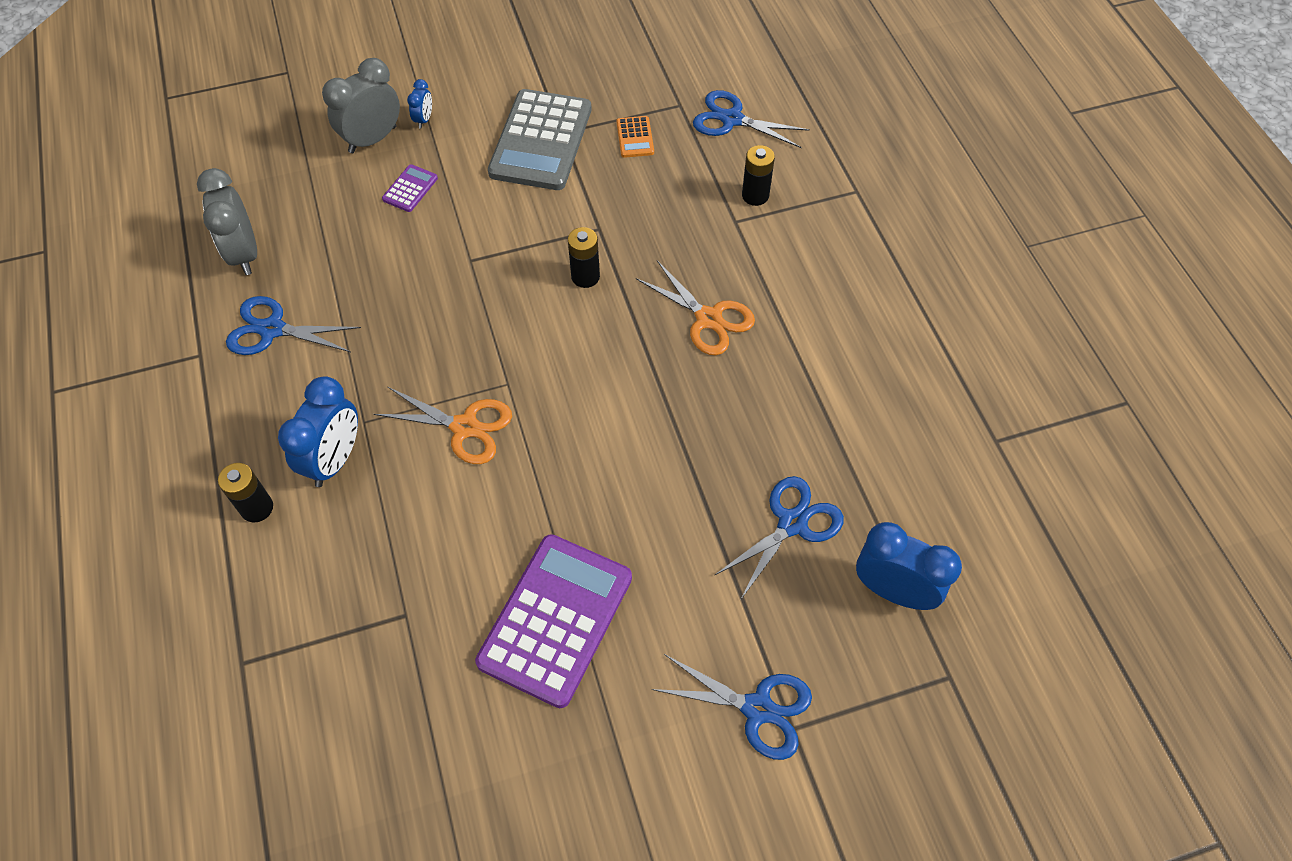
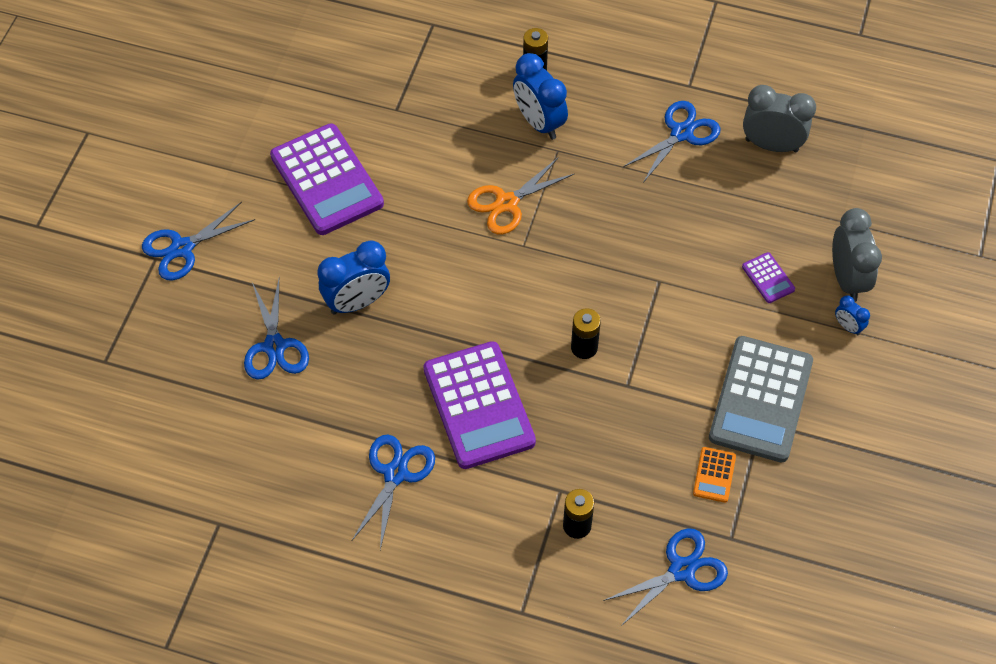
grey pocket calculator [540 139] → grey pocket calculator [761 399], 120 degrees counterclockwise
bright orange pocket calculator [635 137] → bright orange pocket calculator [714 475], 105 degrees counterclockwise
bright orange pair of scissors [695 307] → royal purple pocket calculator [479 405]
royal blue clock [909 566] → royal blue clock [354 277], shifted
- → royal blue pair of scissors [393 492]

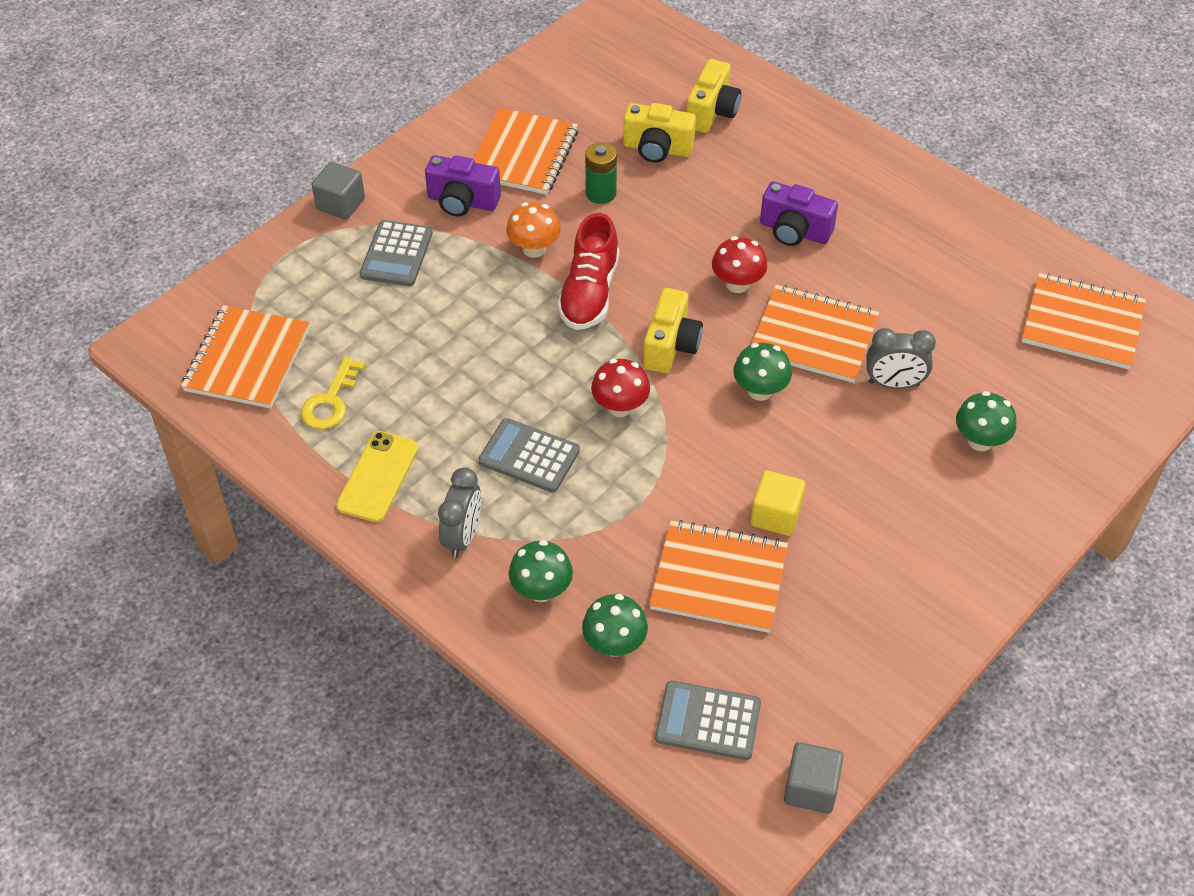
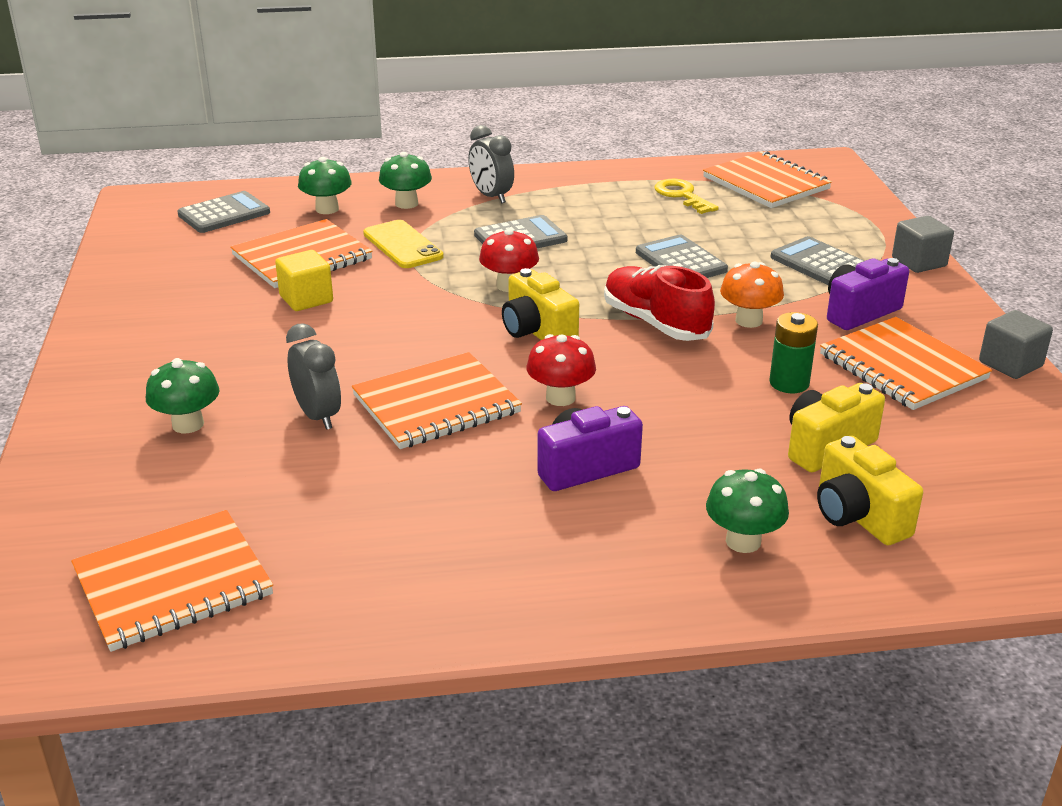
grey clock [901 358] → grey clock [313 376], 105 degrees clockwise
leaf-green fungus [762 372] → leaf-green fungus [747 511], shifted
bright yellow phone [377 476] → bright yellow phone [403 244], shifted
grey cube [813 778] → grey cube [1016 344], shifted
- → grey pocket calculator [682 256]

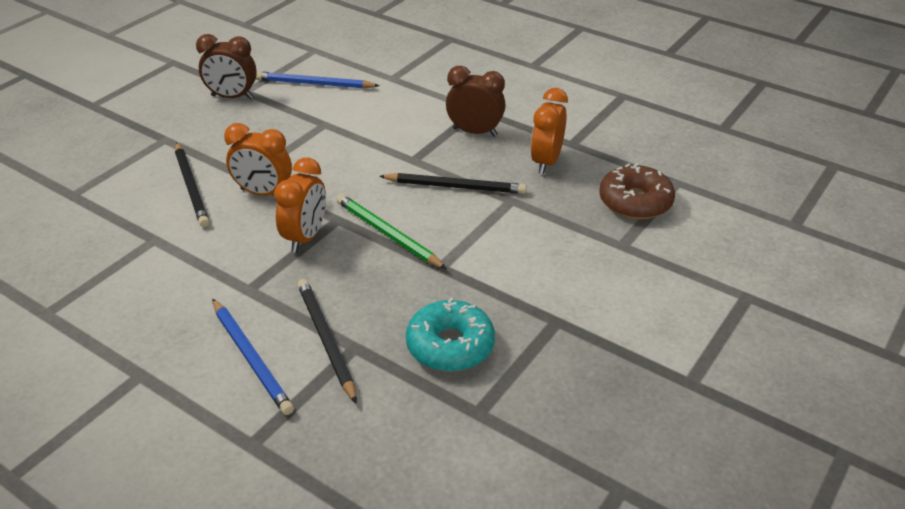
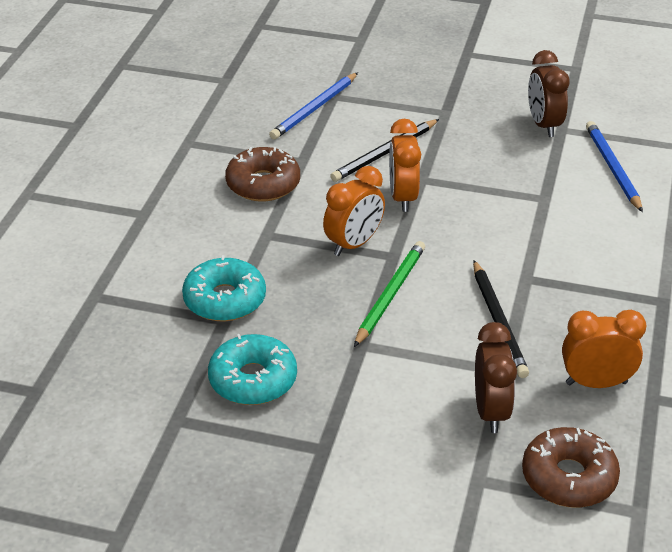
dark brown clock [475 101] → dark brown clock [496 377], shifted
bright orange clock [300 205] → bright orange clock [354 211], 45 degrees counterclockwise
black lead pencil [327 341] → teal glazed donut [224 288]
royal blue lead pencil [253 357] → royal blue lead pencil [313 106], shifted
- → dark brown glazed donut [262 174]

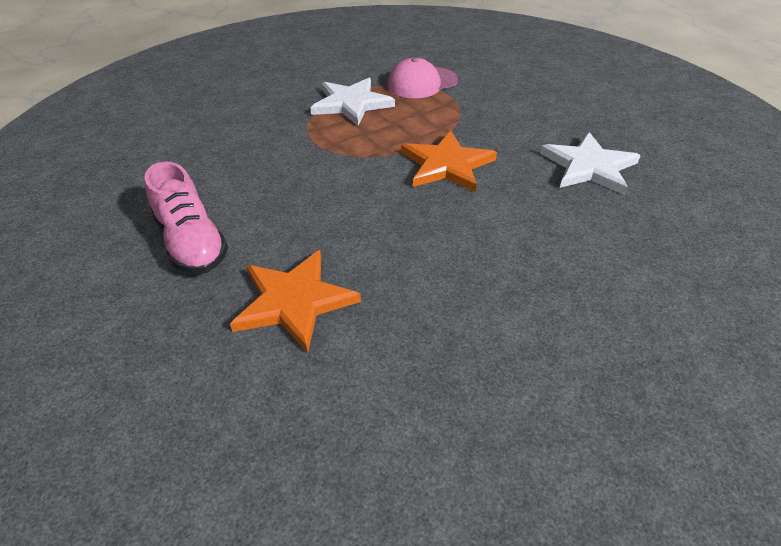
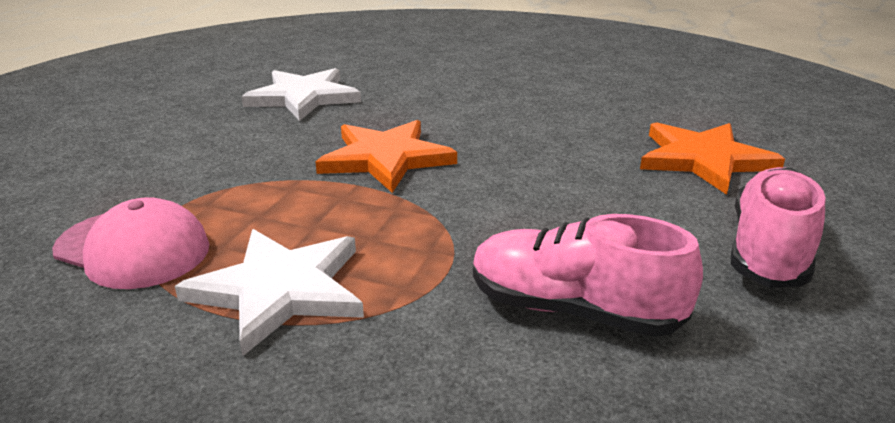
- → rosy sneaker [588 275]

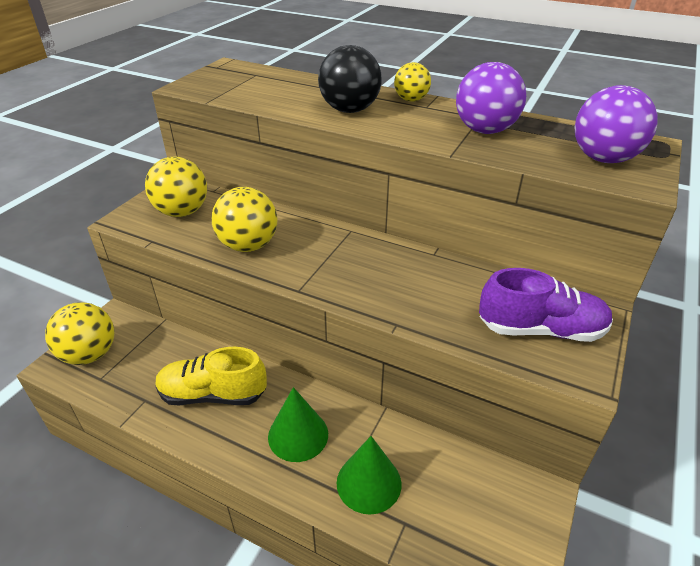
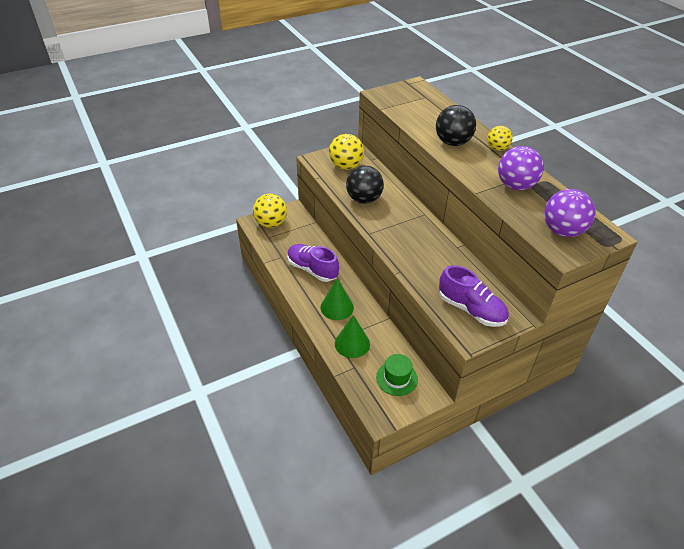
bright yellow play ball [244 219] → black play ball [365 185]
bright yellow sneaker [211 376] → royal purple sneaker [313 263]
- → leaf-green tall hat [397 375]

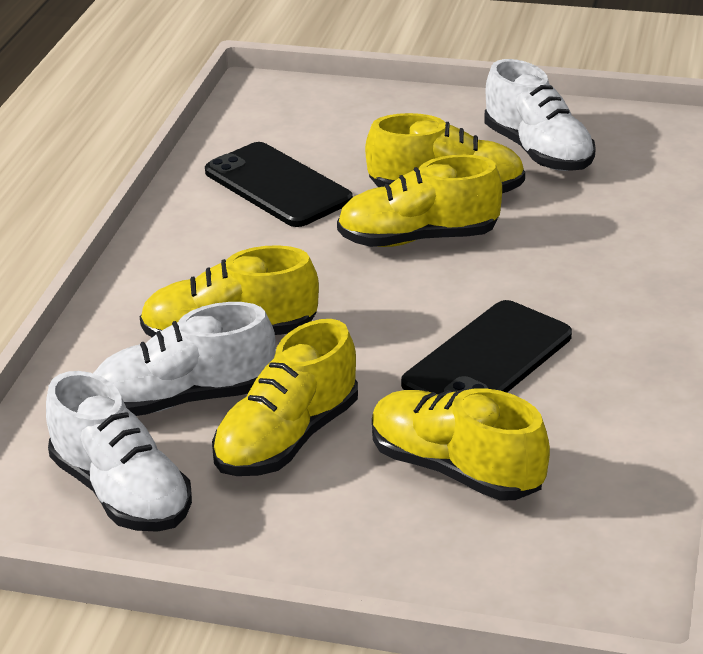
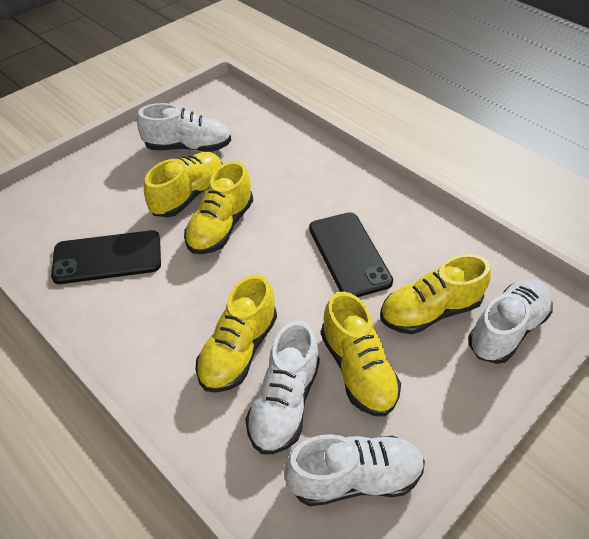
- → snow-white sneaker [510 321]

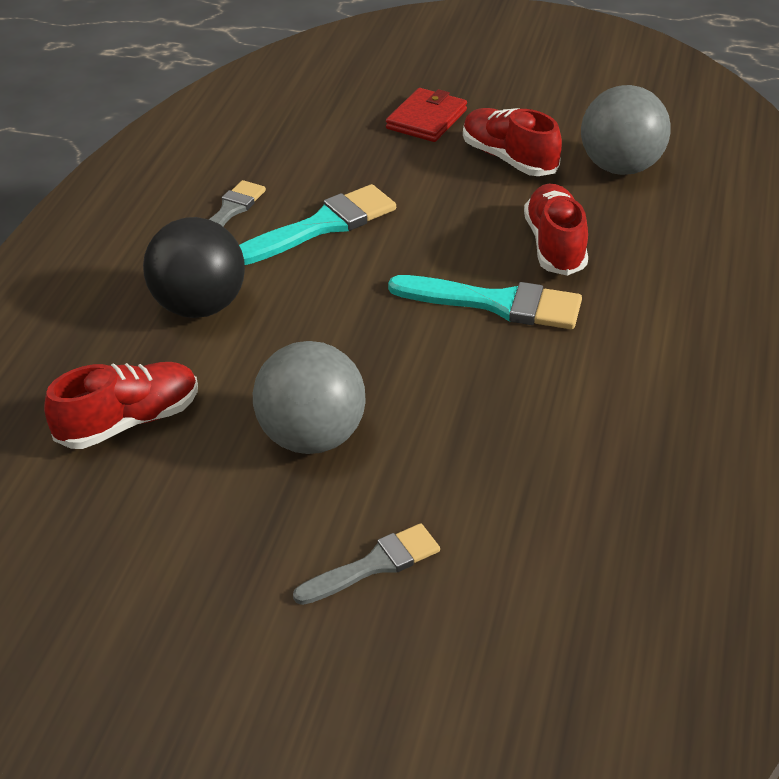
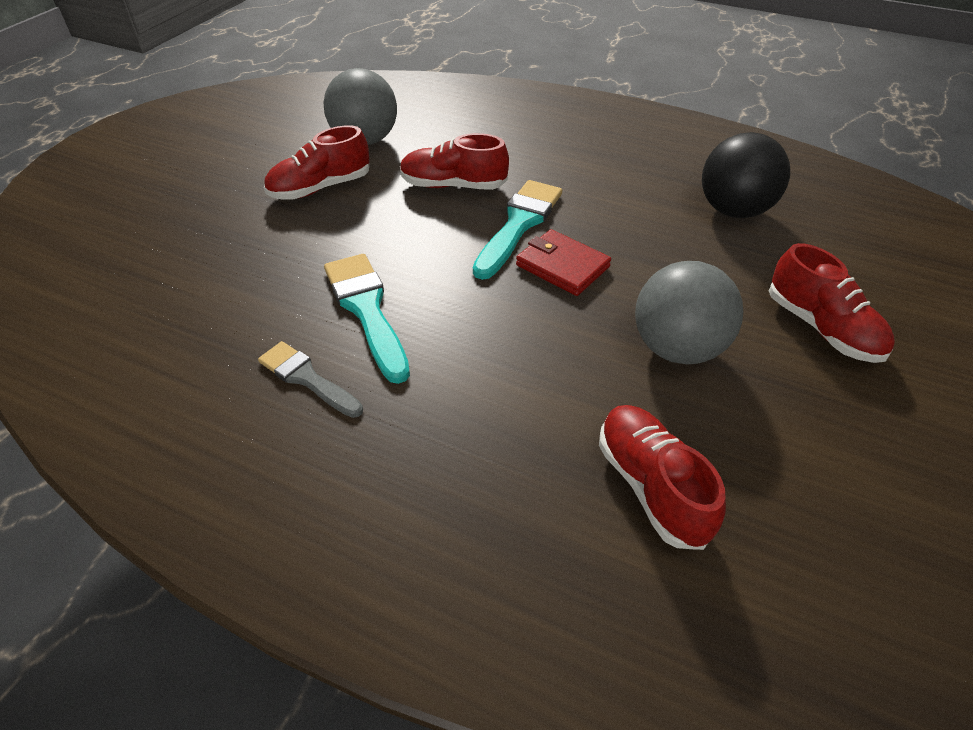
scarlet billfold [426 115] → scarlet billfold [563 262], shifted
black play ball [194 267] → black play ball [746 175], shifted
grey brush [366 564] → scarlet sneaker [832 303]

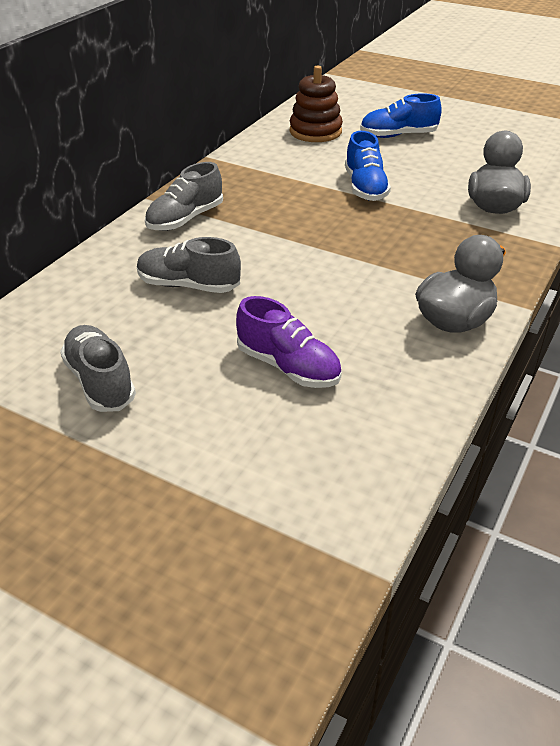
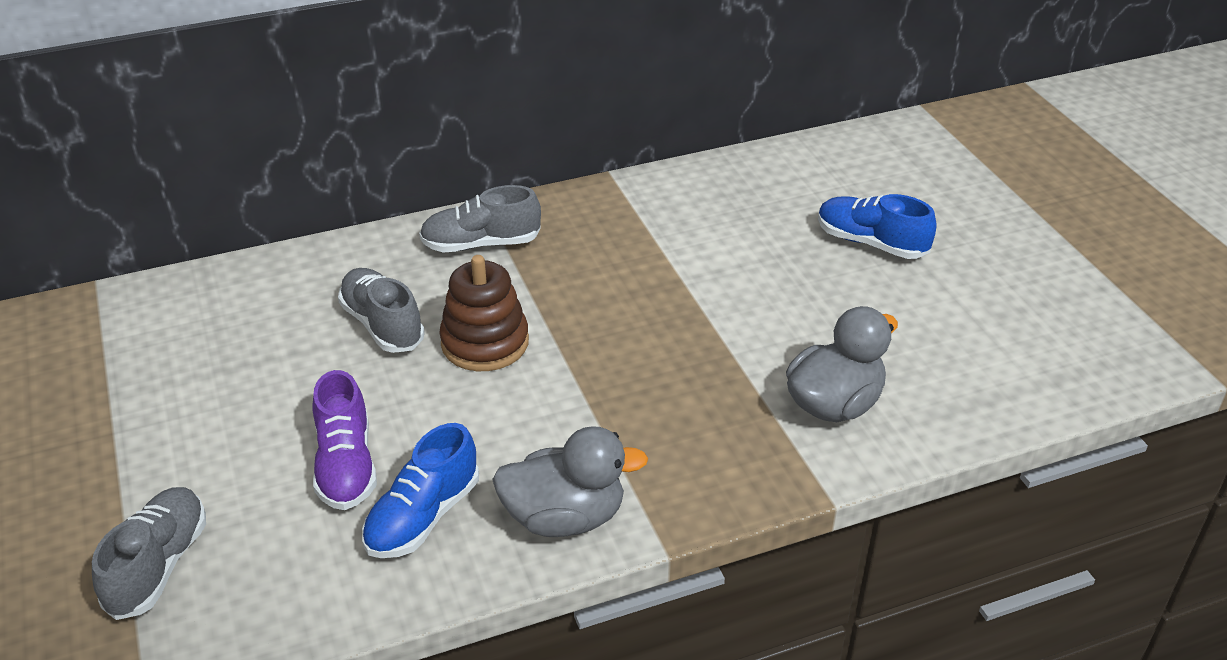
dark brown stacking toy [316 103] → dark brown stacking toy [484 313], shifted
royal blue sneaker [368 166] → royal blue sneaker [420 490], shifted
grey sneaker [98 368] → grey sneaker [149 553], shifted

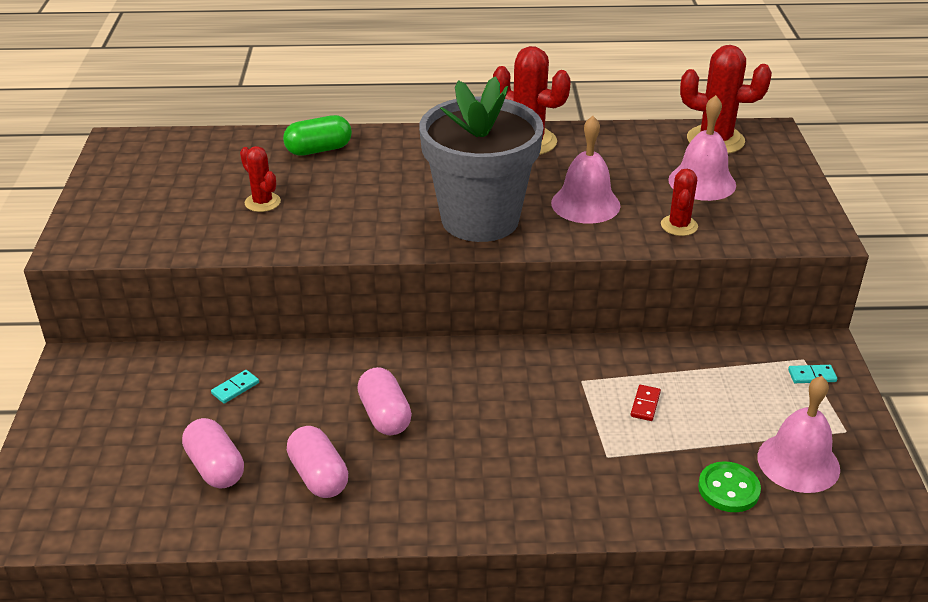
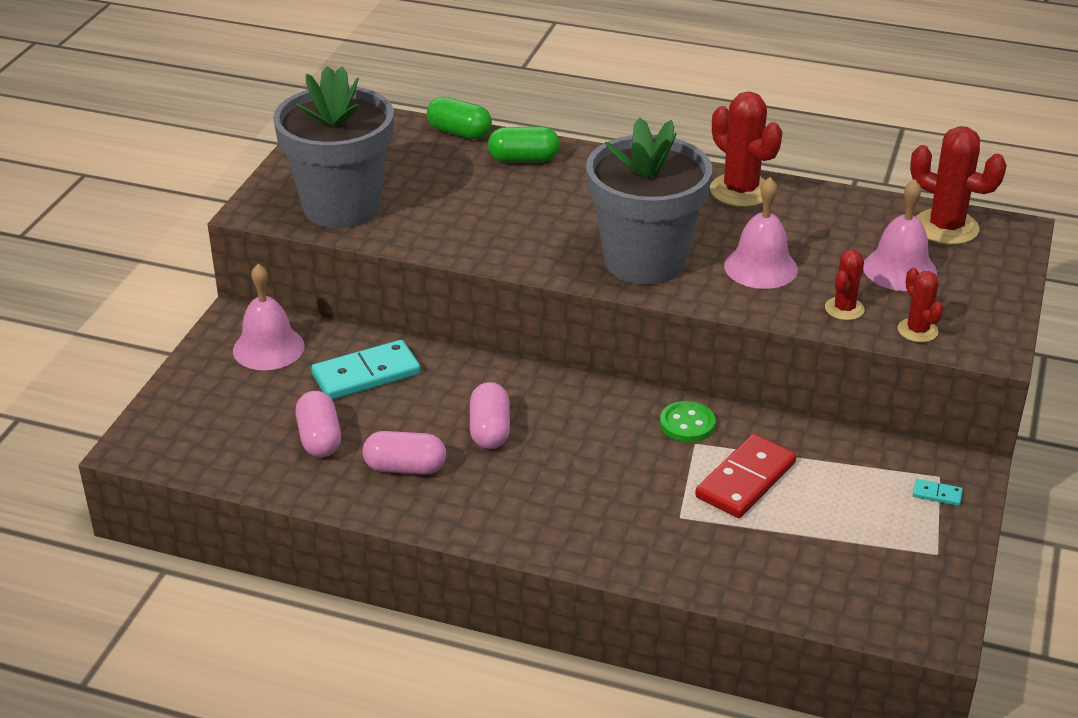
scarlet prickly plant [260 179] → scarlet prickly plant [920 305], shifted
teal domino piece [235 387] → teal domino piece [366 370], x2.32
rosy bell [799 434] → rosy bell [268 317], shifted
scarlet domino piece [646 403] → scarlet domino piece [746 476], x2.32
rosy capsule [317 462] → rosy capsule [404 452], 75 degrees counterclockwise
leaf-green shirt button [729 486] → leaf-green shirt button [688 421], shifted
- → grey flower pot [333 147]
- → leaf-green capsule [459 118]

